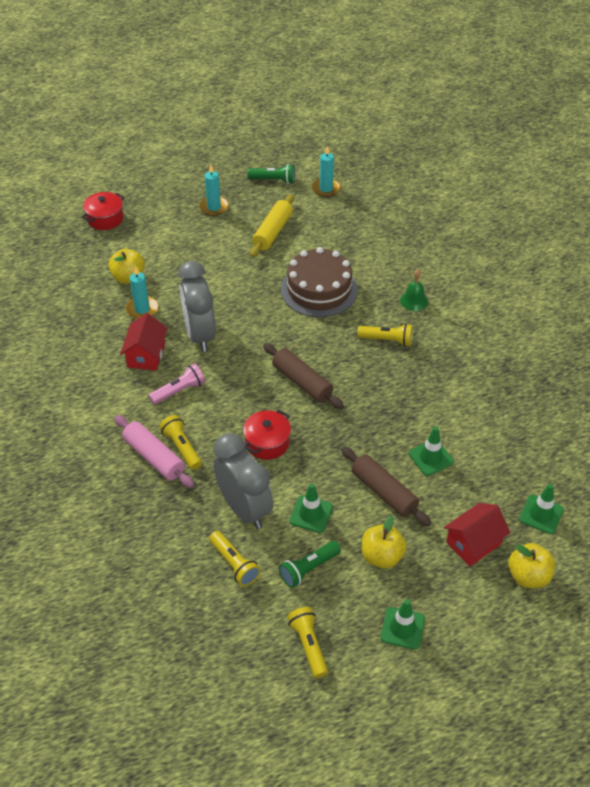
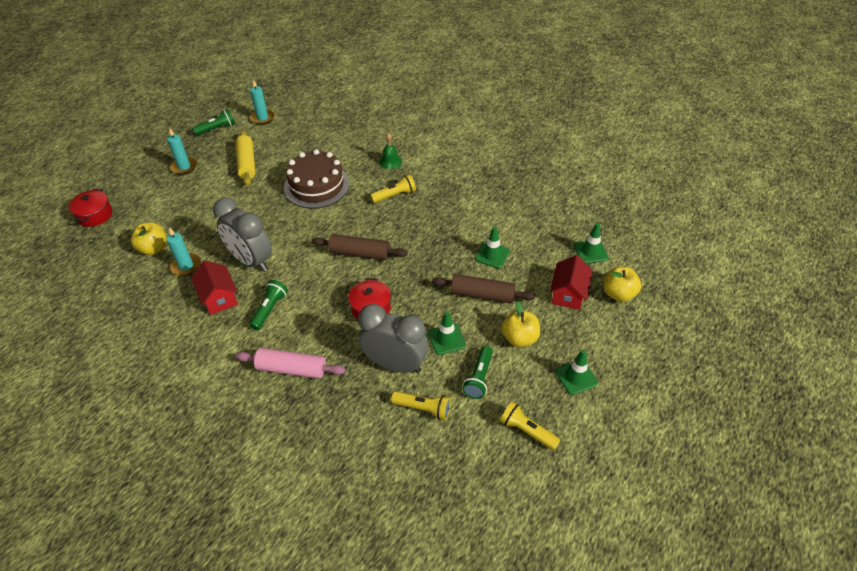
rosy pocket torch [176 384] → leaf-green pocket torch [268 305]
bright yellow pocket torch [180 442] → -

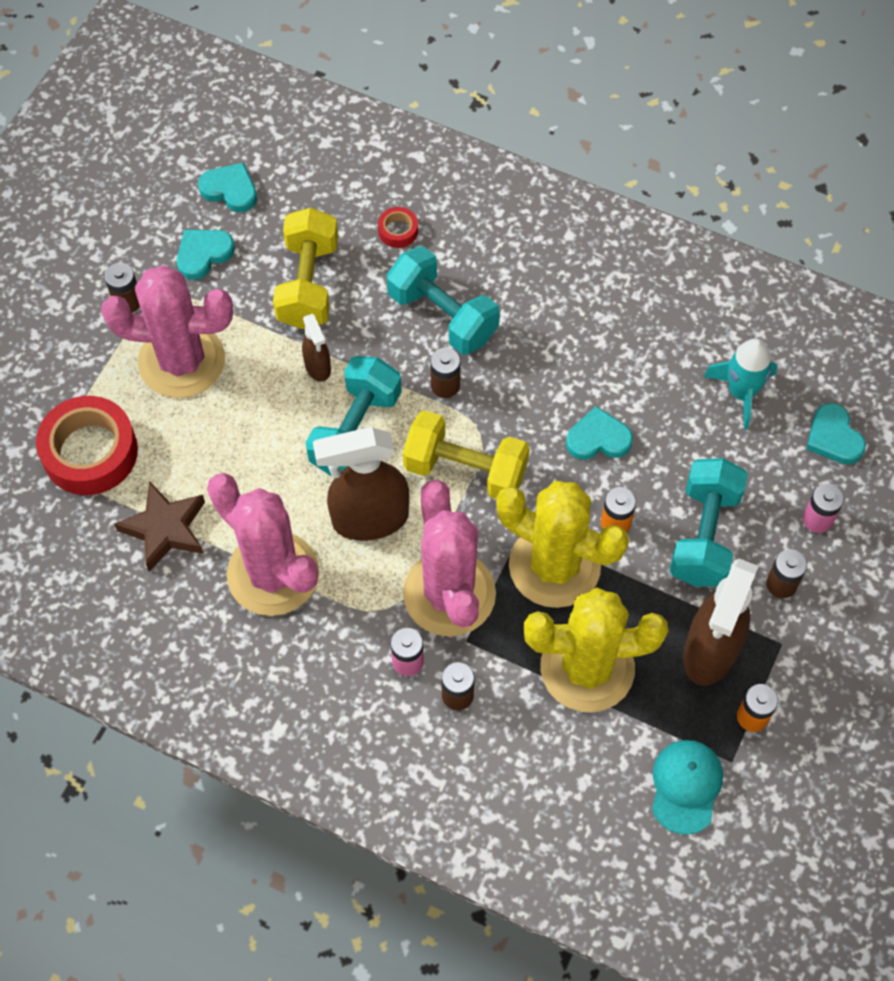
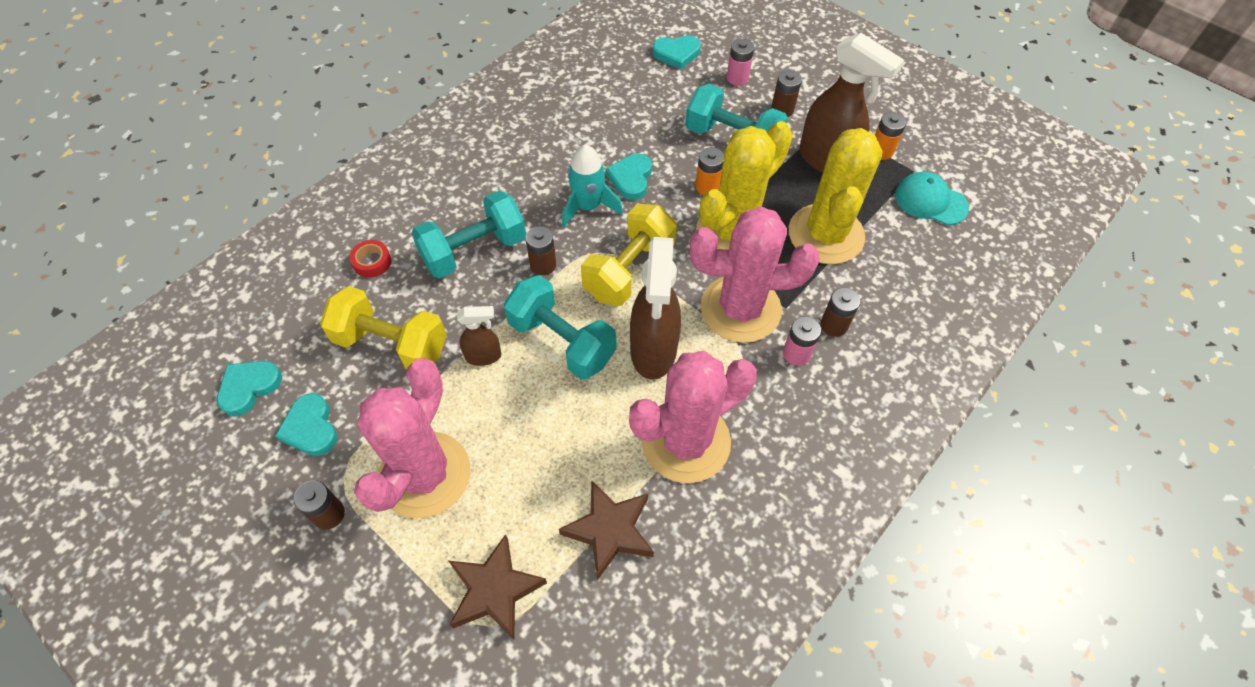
teal toy rocket [740 384] → teal toy rocket [592 186], shifted
scarlet sticky tape [87 445] → dark brown star [498 586]

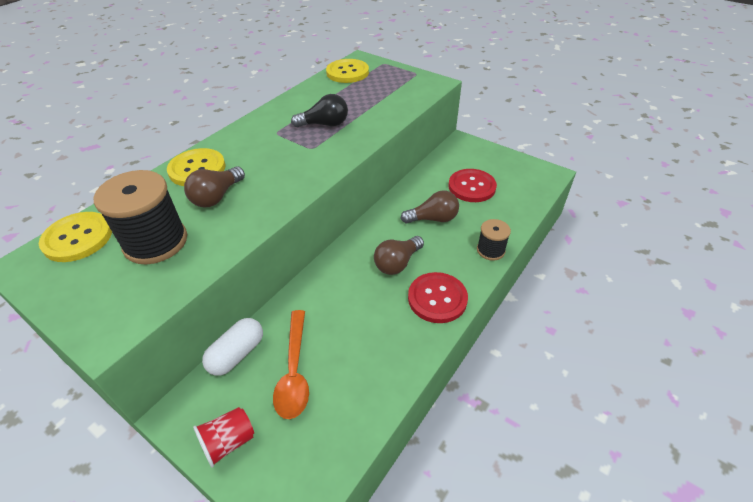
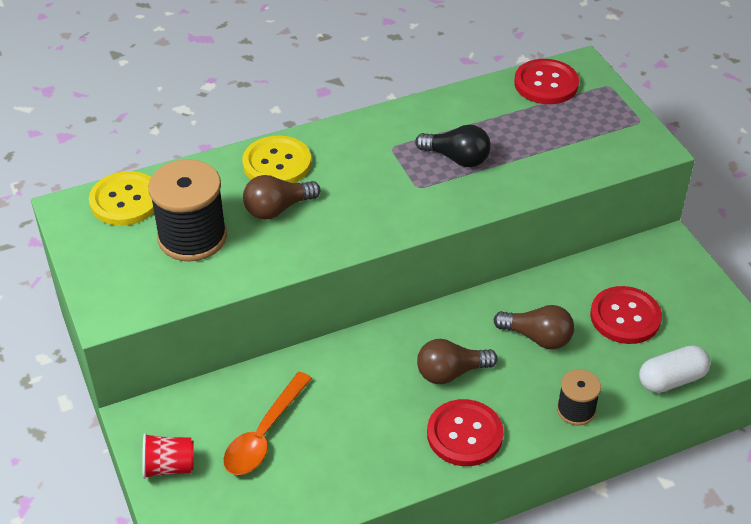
bright yellow shirt button [347 71] → scarlet shirt button [546 81]
snow-white capsule [232 347] → snow-white capsule [675 369], shifted

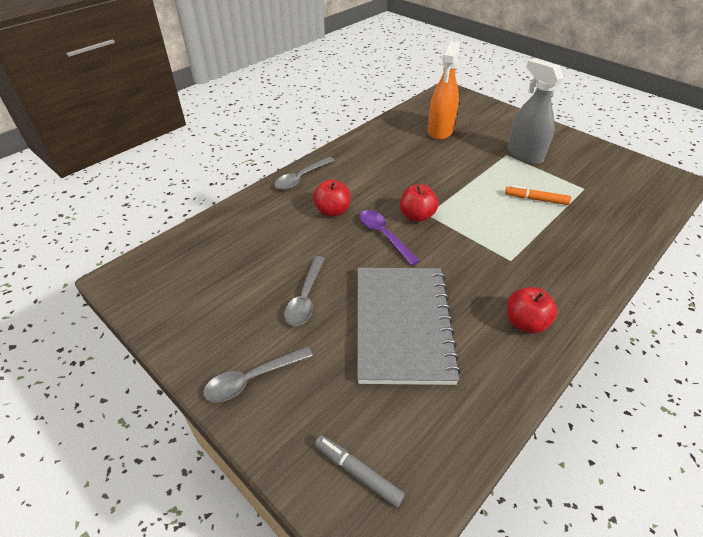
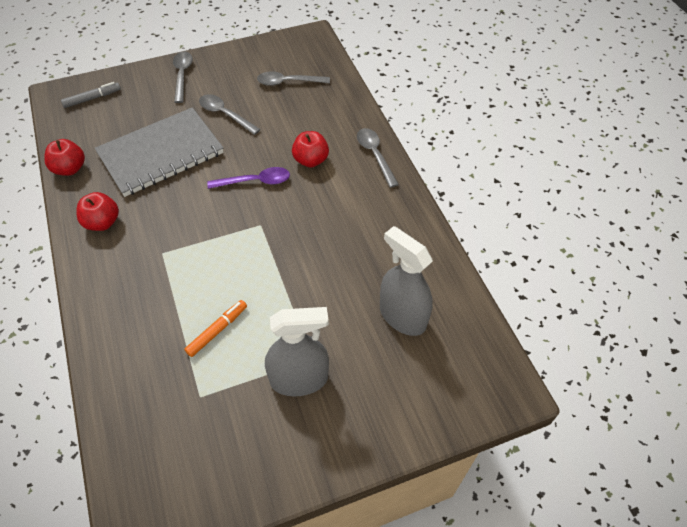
bright orange spray bottle [444 90] → grey spray bottle [406 281]
scarlet apple fruit [419 203] → scarlet apple fruit [64 157], shifted
grey exercise book [409 326] → grey exercise book [159 152], 60 degrees counterclockwise
- → grey spoon [293 78]

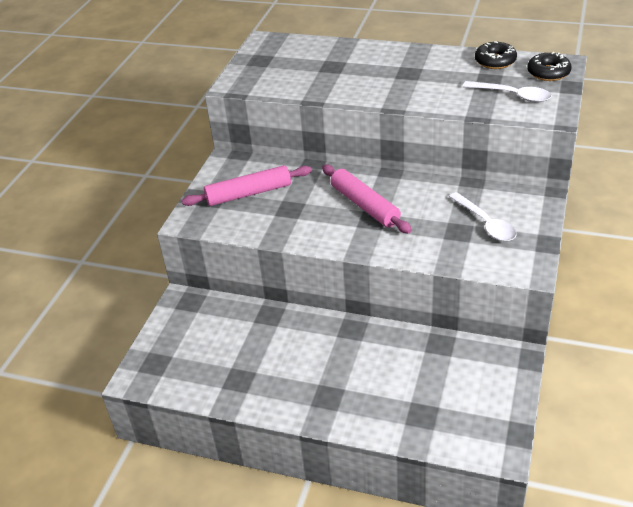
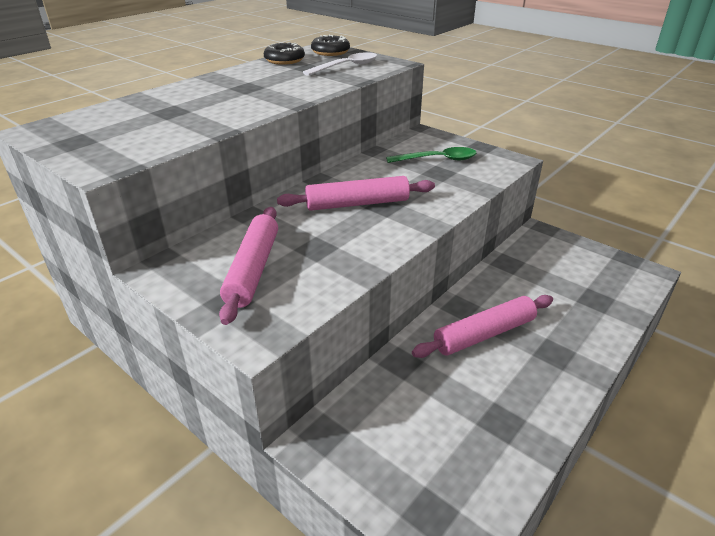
snow-white spoon [482 216] → leaf-green spoon [431 155]
- → rosy dough roller [482 326]

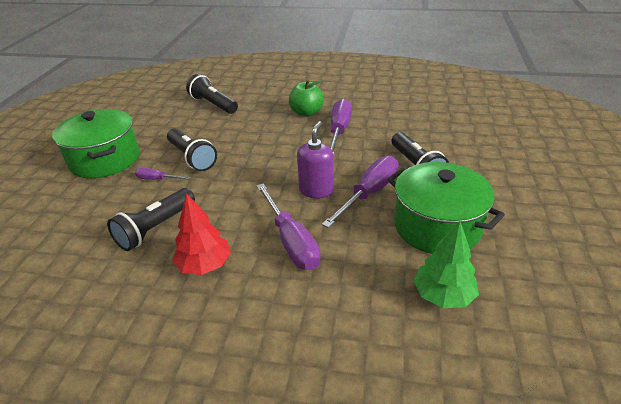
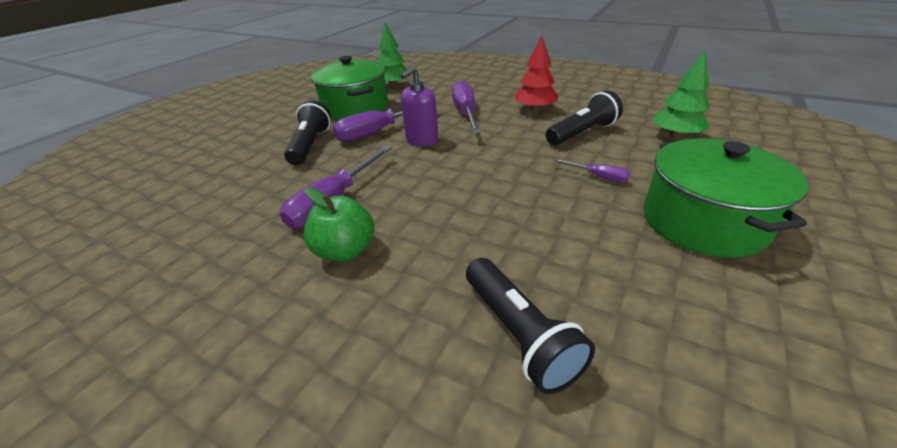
black pocket torch [192 149] → -
- → leaf-green toy tree [681 94]

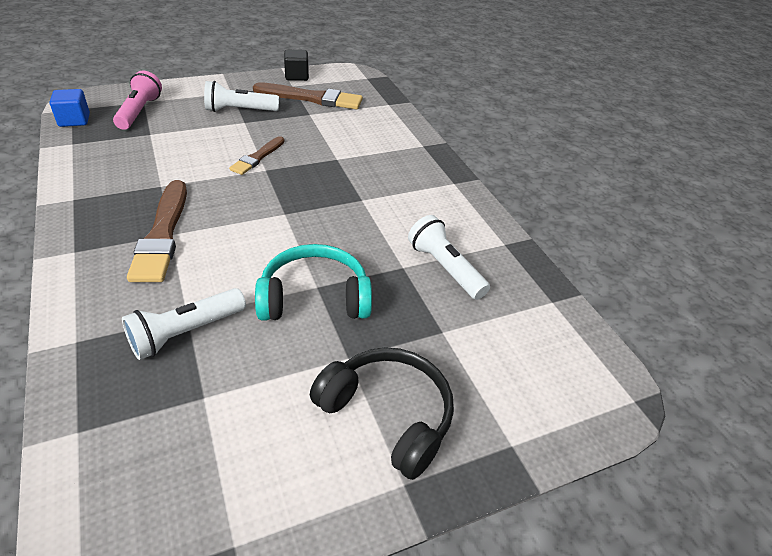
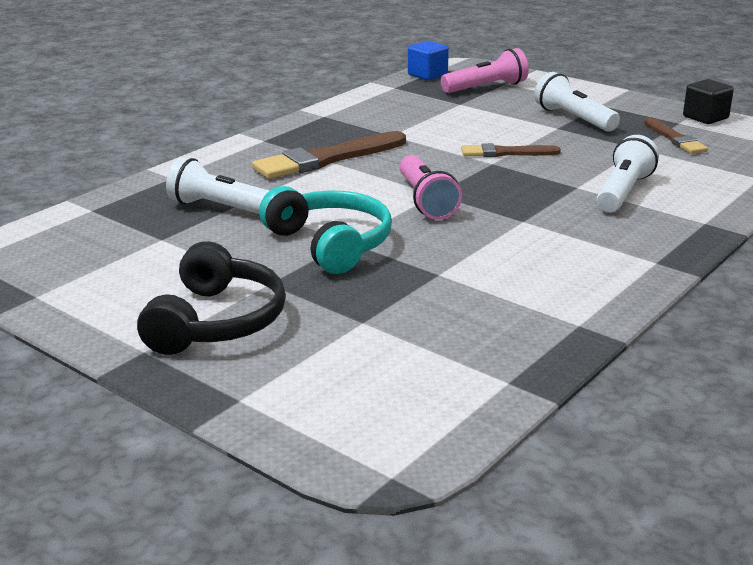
dark brown brush [308 96] → dark brown brush [676 135], x0.59
snow-white pocket torch [449 257] → snow-white pocket torch [628 173], shifted
- → rosy pocket torch [431 187]

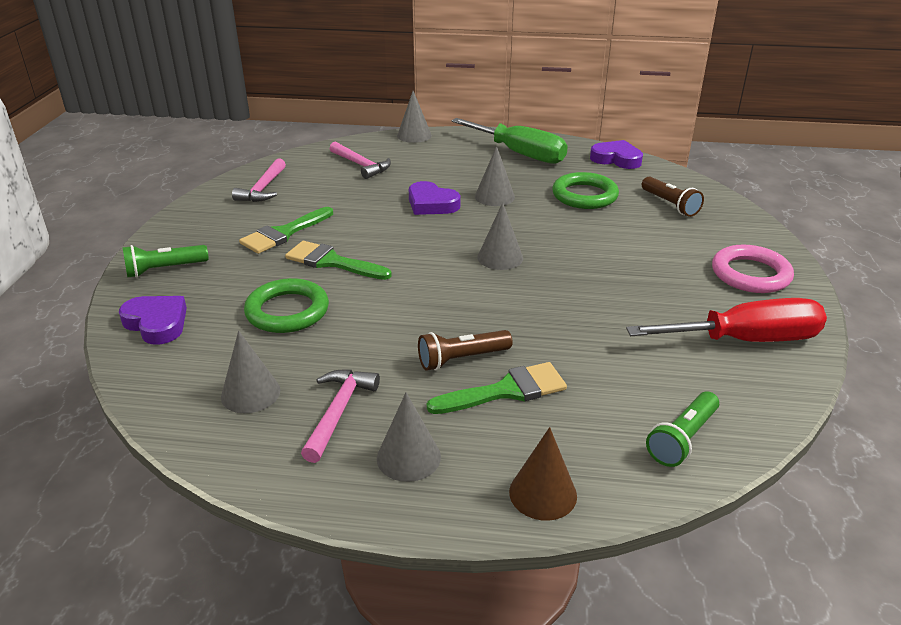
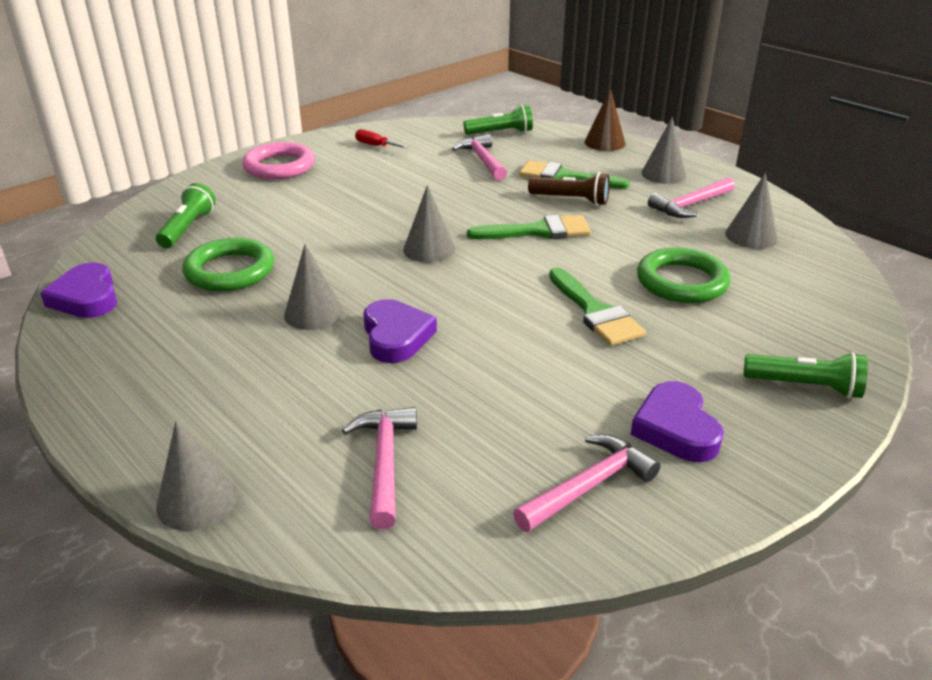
leaf-green hand screwdriver [509 141] → -
dark brown pocket torch [673 196] → leaf-green pocket torch [186 215]
leaf-green brush [286 230] → leaf-green brush [529 227], shifted
royal purple love heart [153 320] → royal purple love heart [677 421], shifted
scarlet hand screwdriver [726 320] → scarlet hand screwdriver [381 138], x0.41
- → rosy hammer [479 157]

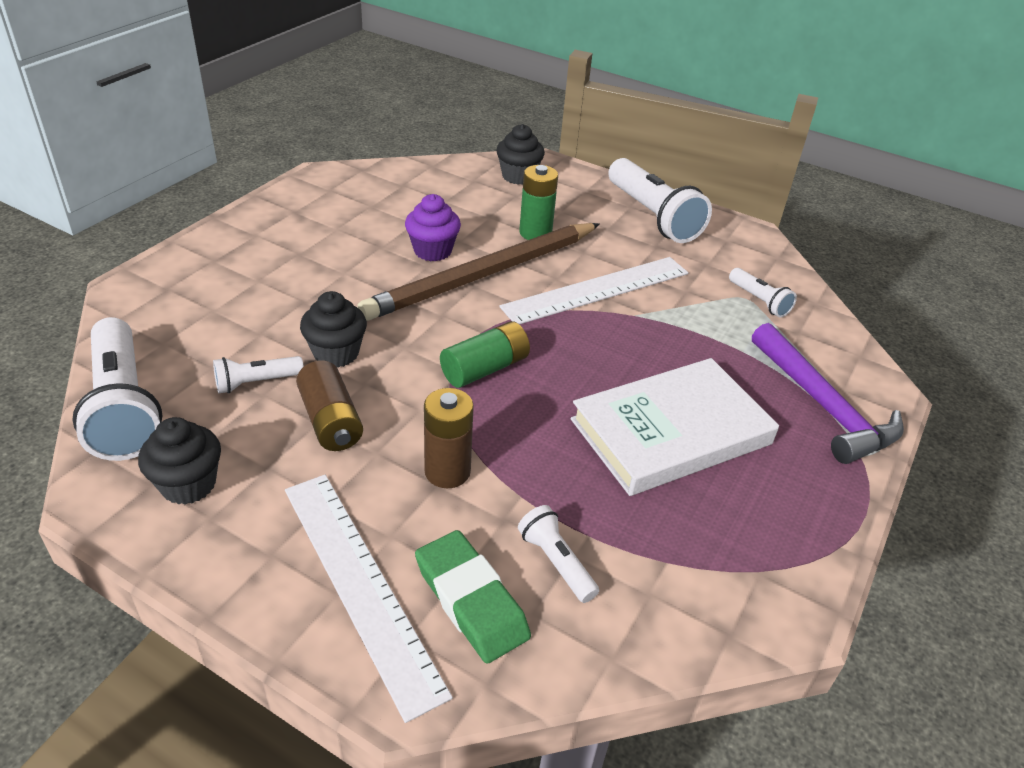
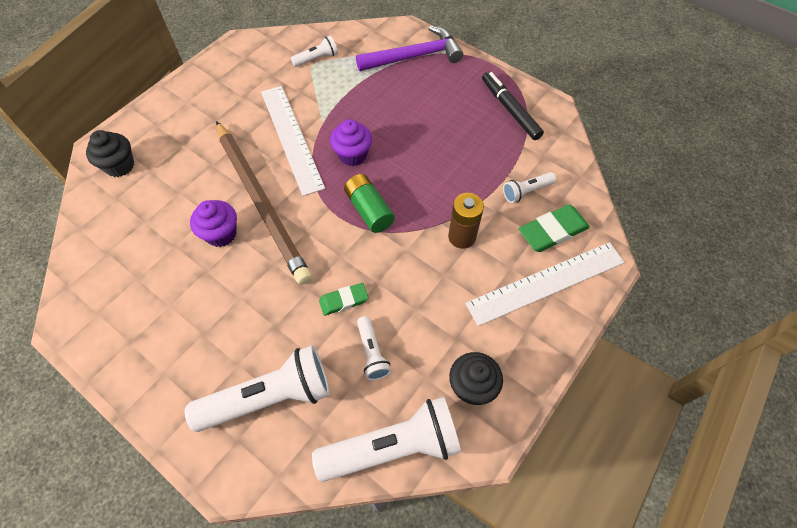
snow-white pocket torch [660 200] → snow-white pocket torch [257 388], shifted
leaf-green power cell [538 202] → -
black cupcake [333 329] → leaf-green eraser [344 299]
snow-white hardback [674 427] → -
dark brown power cell [329 405] → -
- → black marker [513 106]
- → royal purple cupcake [351 142]

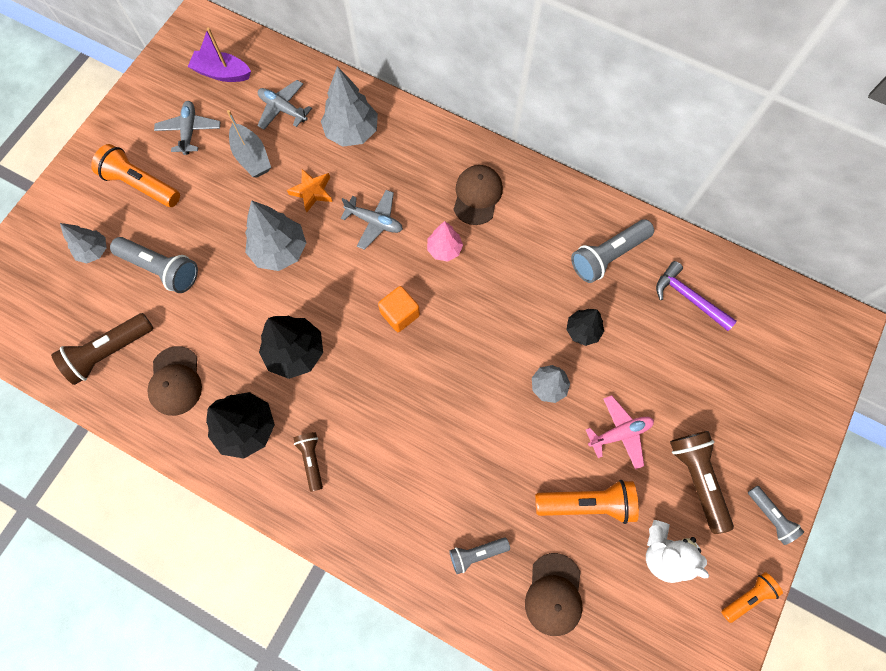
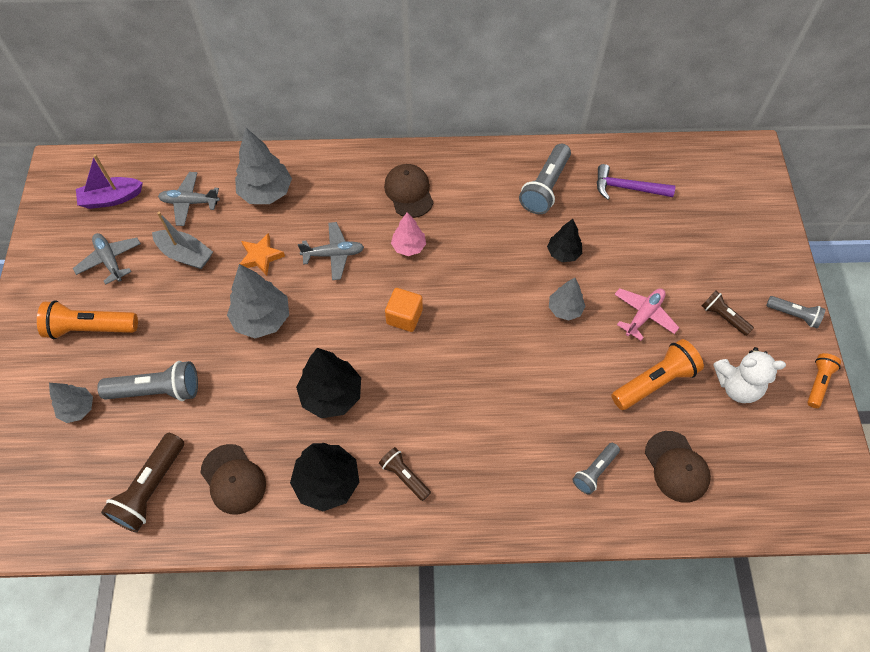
dark brown pocket torch [702 482] → dark brown pocket torch [728 313], x0.60

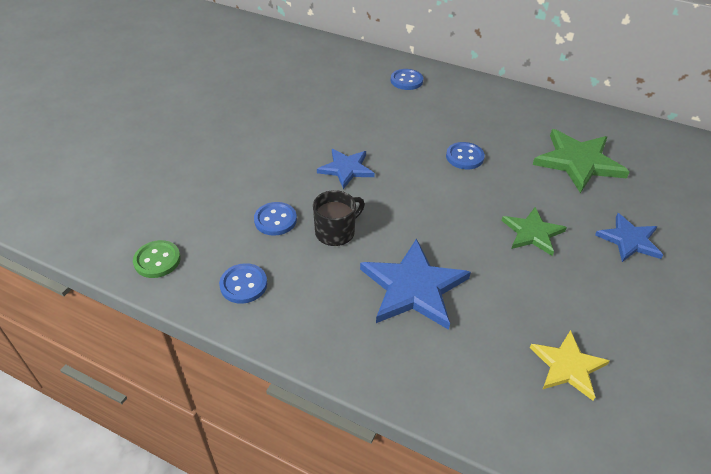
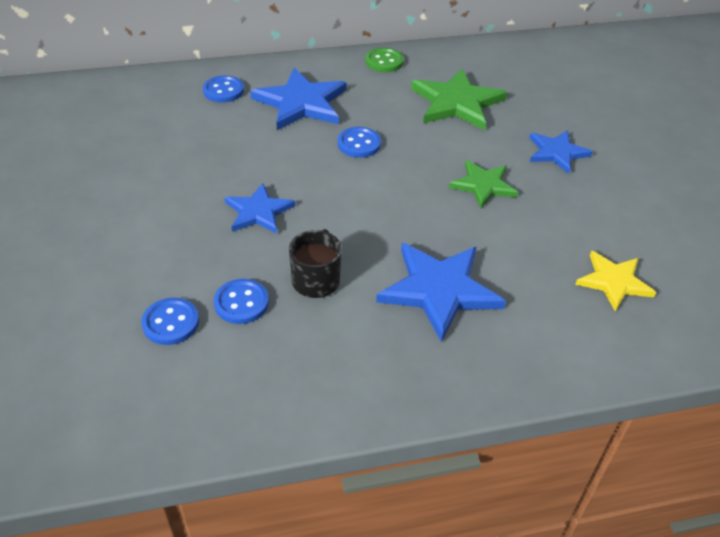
leaf-green shirt button [157 259] → leaf-green shirt button [385 60], shifted
royal blue shirt button [243 283] → royal blue shirt button [170 321], shifted
- → royal blue star [298 99]

